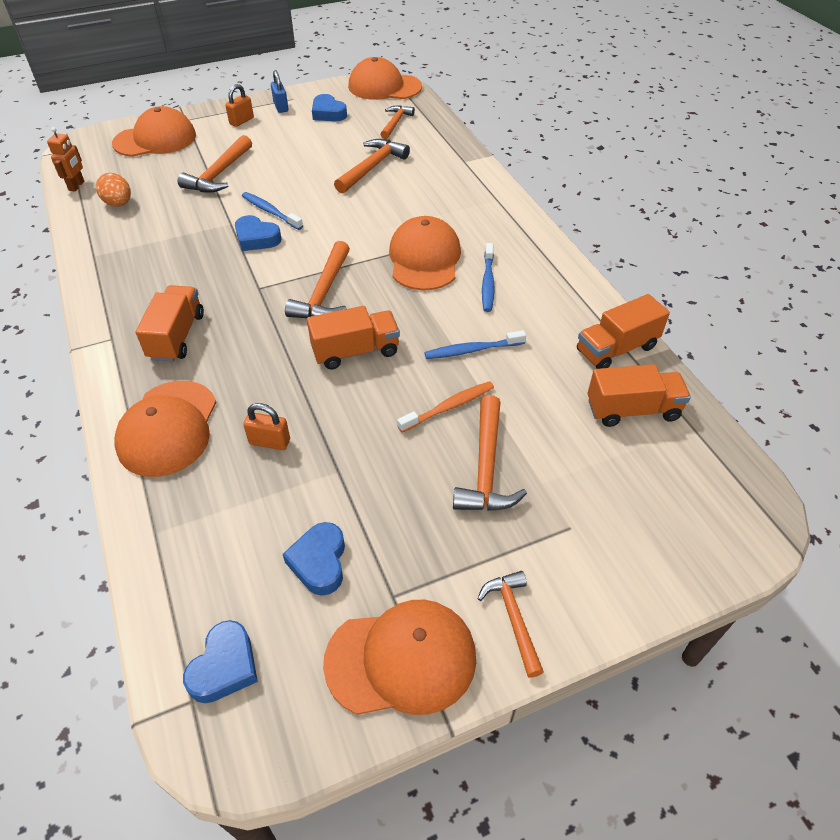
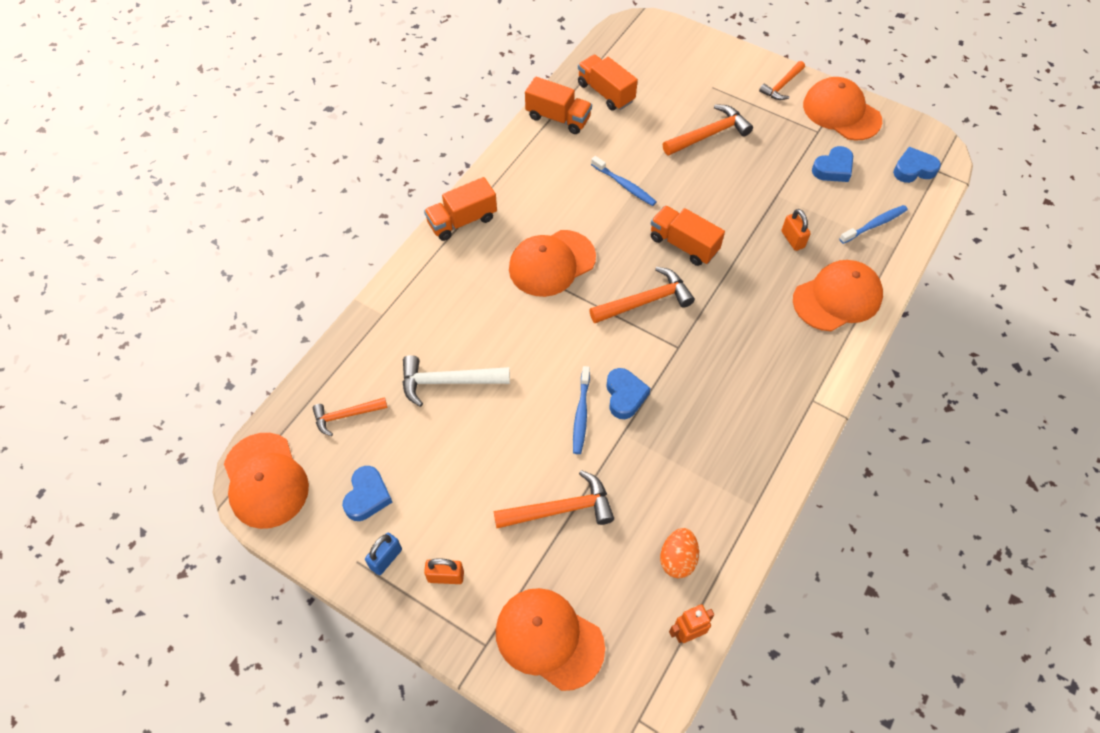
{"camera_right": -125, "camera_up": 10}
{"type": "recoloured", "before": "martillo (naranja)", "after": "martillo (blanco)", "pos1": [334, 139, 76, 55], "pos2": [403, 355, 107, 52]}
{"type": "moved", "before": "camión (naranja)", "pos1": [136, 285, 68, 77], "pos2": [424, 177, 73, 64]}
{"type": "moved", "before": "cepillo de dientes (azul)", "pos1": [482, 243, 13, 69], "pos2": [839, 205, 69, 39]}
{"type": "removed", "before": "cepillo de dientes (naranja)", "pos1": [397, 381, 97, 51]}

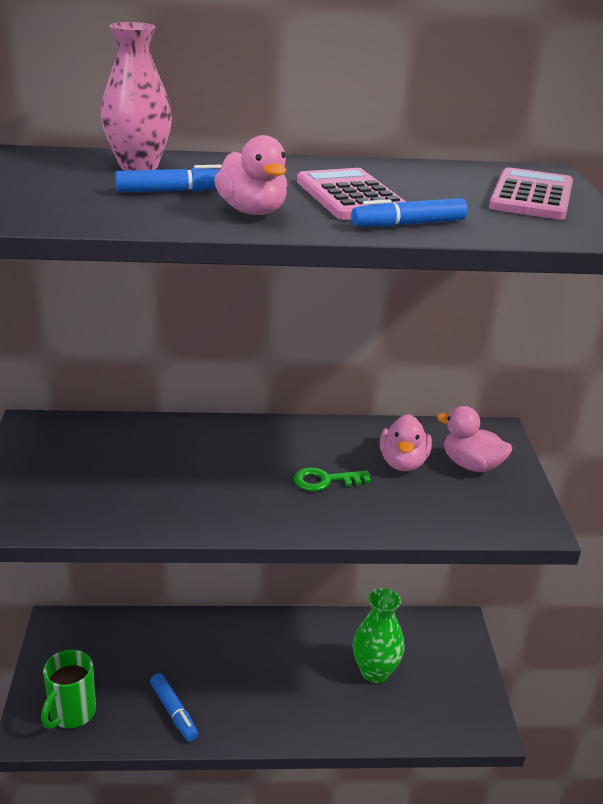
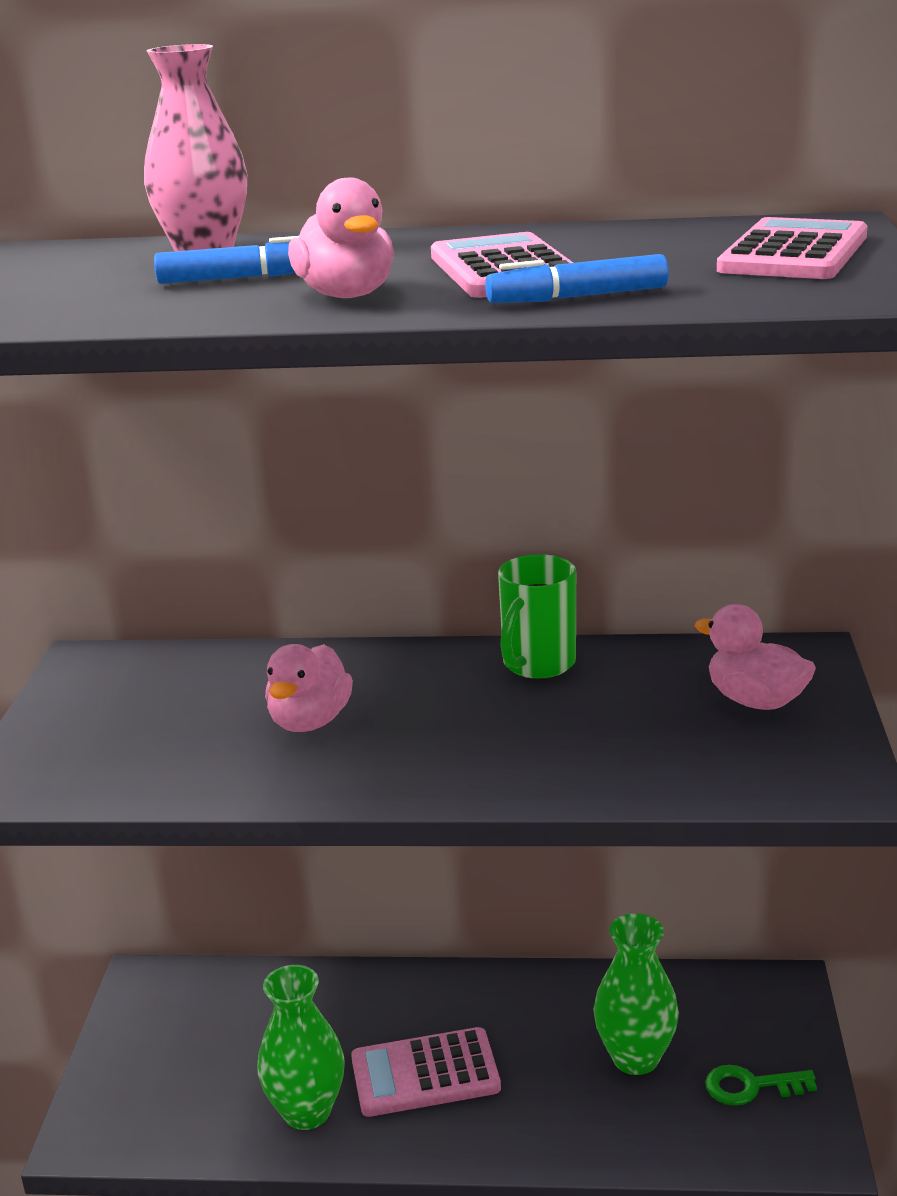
{"camera_right": 10, "camera_up": -5}
{"type": "replaced", "before": "rotulador (azul)", "after": "florero (verde)", "pos1": [150, 673, 48, 69], "pos2": [258, 965, 87, 165]}
{"type": "moved", "before": "pato (rosa)", "pos1": [380, 414, 52, 57], "pos2": [265, 644, 88, 88]}
{"type": "added", "after": "calculadora (rosa)", "pos2": [351, 1027, 150, 90]}
{"type": "moved", "before": "taza (verde)", "pos1": [41, 649, 55, 80], "pos2": [498, 554, 78, 125]}
{"type": "moved", "before": "llave (verde)", "pos1": [293, 467, 78, 24], "pos2": [705, 1065, 112, 41]}

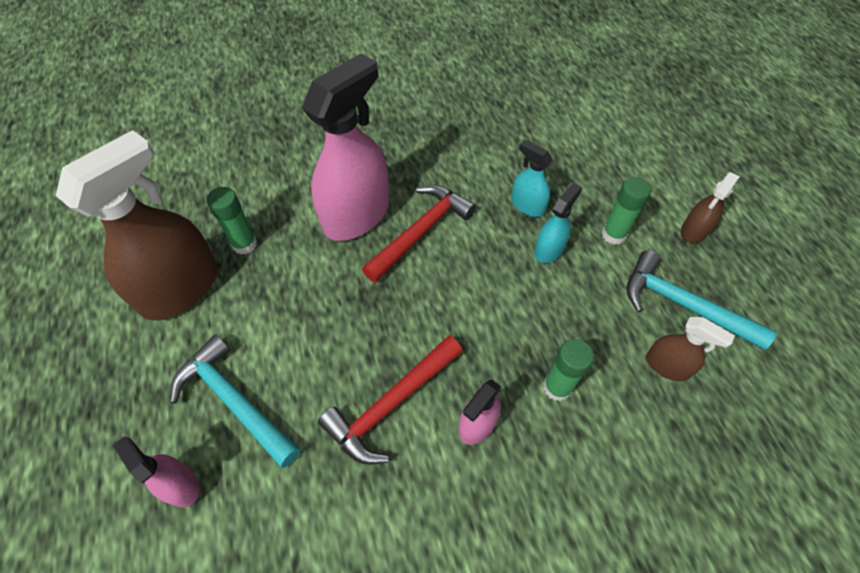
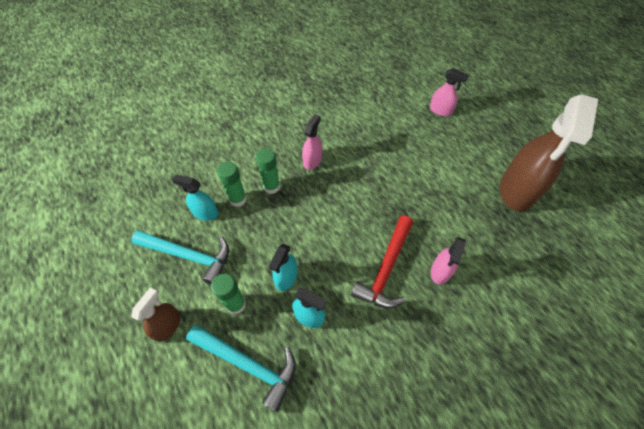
{"camera_right": 165, "camera_up": 0}
{"type": "recoloured", "before": "pulverizador (marrón)", "after": "pulverizador (turquesa)", "pos1": [646, 317, 89, 64], "pos2": [172, 175, 47, 46]}
{"type": "moved", "before": "martillo (turquesa)", "pos1": [170, 334, 130, 134], "pos2": [186, 325, 110, 87]}
{"type": "moved", "before": "barra de pegamento (verde)", "pos1": [207, 187, 50, 67], "pos2": [217, 162, 30, 45]}
{"type": "resized", "before": "pulverizador (rosa)", "pos1": [302, 53, 87, 188], "pos2": [431, 237, 35, 48], "scale": 0.48}
{"type": "removed", "before": "martillo (rojo)", "pos1": [318, 336, 145, 129]}

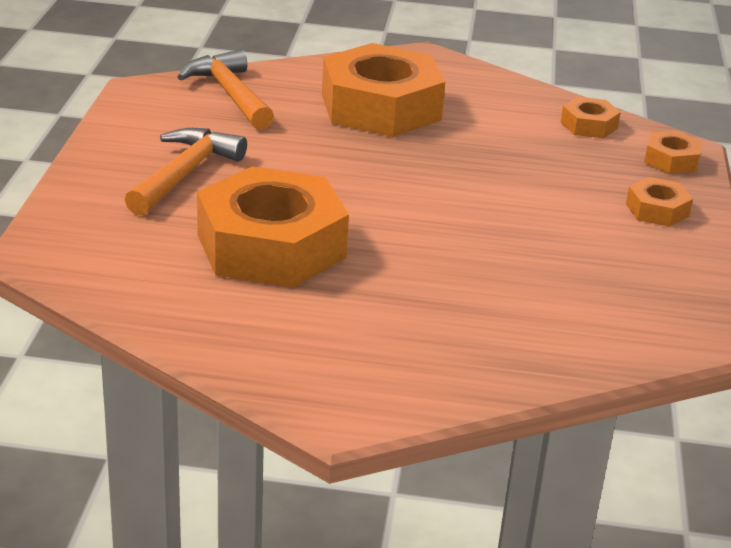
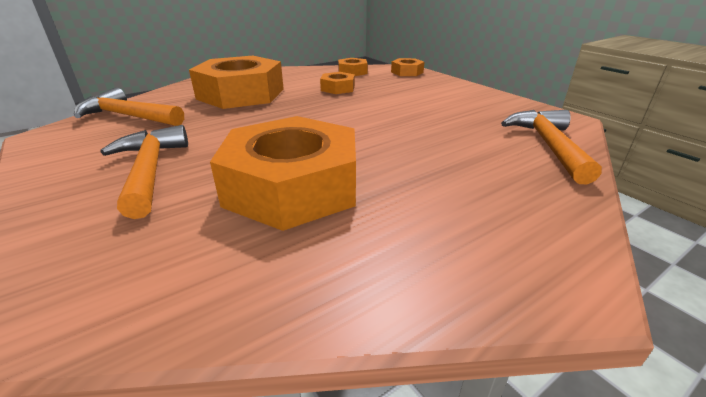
{"camera_right": -40, "camera_up": 0}
{"type": "moved", "before": "tuerca (naranja)", "pos1": [626, 177, 67, 50], "pos2": [320, 72, 35, 22]}
{"type": "added", "after": "martillo (naranja)", "pos2": [501, 110, 101, 74]}

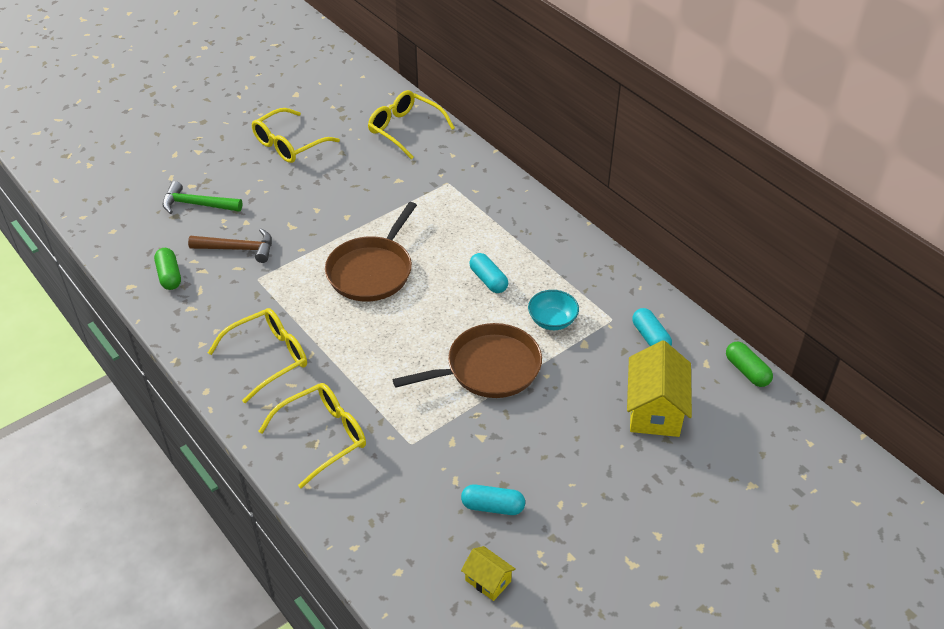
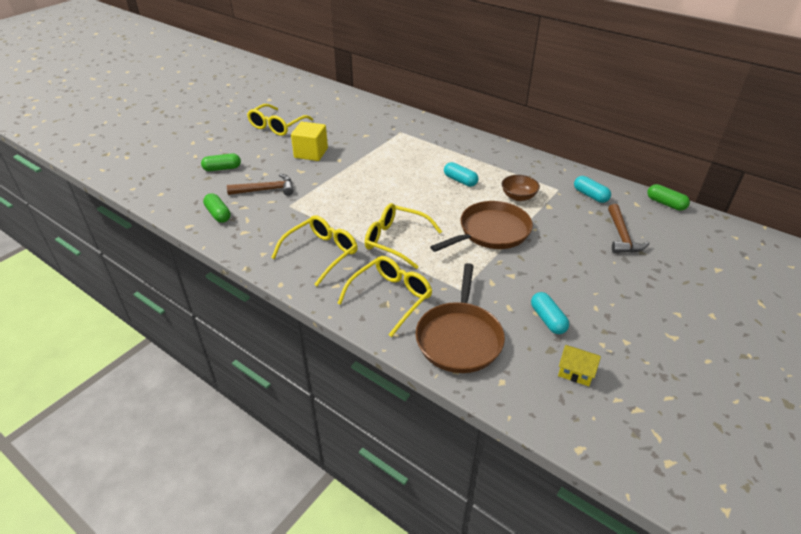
{"camera_right": -15, "camera_up": -5}
{"type": "replaced", "before": "martillo (verde)", "after": "cápsula (verde)", "pos1": [163, 181, 79, 33], "pos2": [201, 153, 40, 18]}
{"type": "added", "after": "cubo (amarillo)", "pos2": [291, 122, 37, 39]}
{"type": "moved", "before": "gafas (amarillo)", "pos1": [368, 90, 87, 69], "pos2": [365, 203, 77, 66]}
{"type": "moved", "before": "sartén (marrón)", "pos1": [325, 202, 92, 99], "pos2": [416, 263, 89, 110]}
{"type": "recoloured", "before": "cuenco (turquesa)", "after": "cuenco (marrón)", "pos1": [528, 290, 51, 40], "pos2": [502, 175, 38, 26]}
{"type": "turned", "before": "cápsula (turquesa)", "pos1": [461, 485, 64, 30], "pos2": [531, 292, 38, 42], "turn": 75}
{"type": "replaced", "before": "casa (amarillo)", "after": "martillo (marrón)", "pos1": [627, 340, 65, 97], "pos2": [608, 204, 42, 49]}

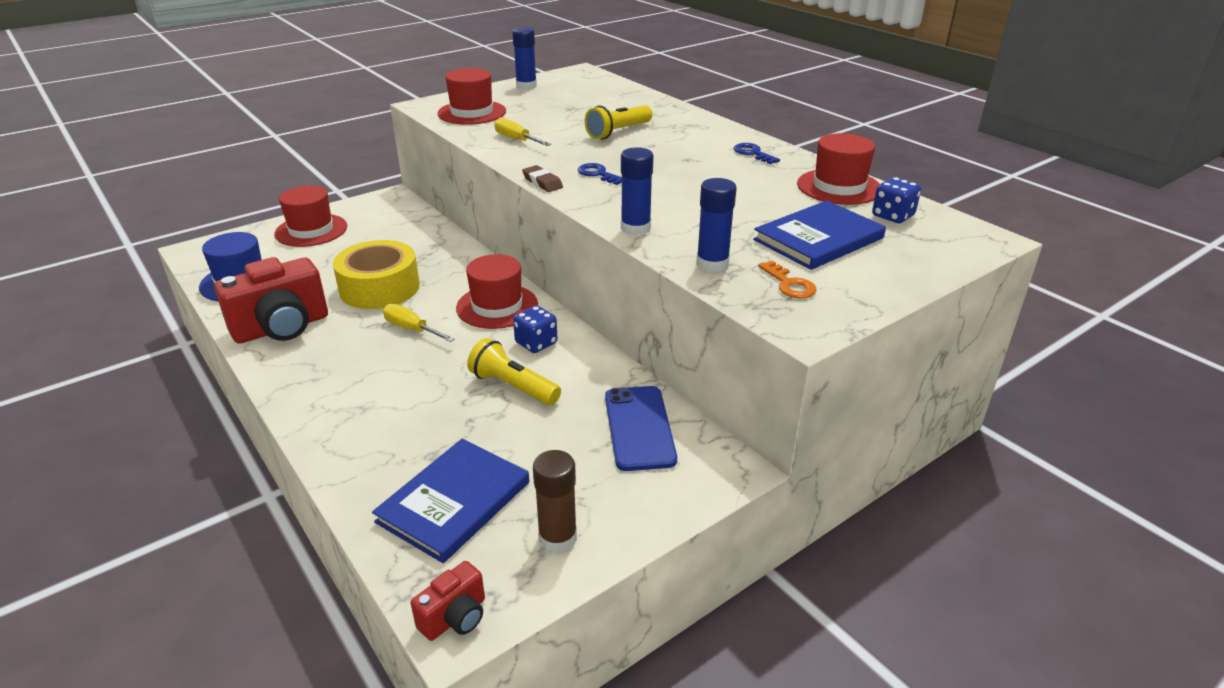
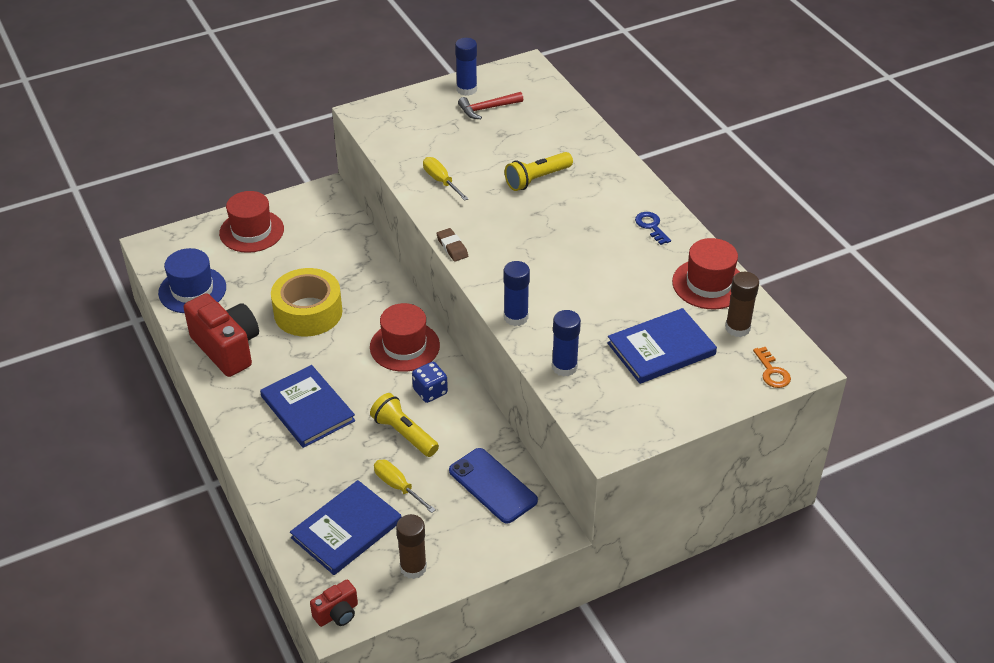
{"camera_right": 10, "camera_up": 10}
{"type": "turned", "before": "cámara (rojo)", "pos1": [214, 257, 114, 87], "pos2": [183, 293, 76, 84], "turn": -105}
{"type": "added", "after": "libro (azul)", "pos2": [260, 365, 95, 83]}
{"type": "moved", "before": "destornillador (amarillo)", "pos1": [383, 304, 72, 38], "pos2": [374, 460, 62, 53]}
{"type": "turned", "before": "móvil (azul)", "pos1": [605, 386, 72, 85], "pos2": [449, 448, 89, 76], "turn": -45}
{"type": "added", "after": "martillo (rojo)", "pos2": [458, 92, 65, 27]}
{"type": "replaced", "before": "dado (azul)", "after": "barra de pegamento (marrón)", "pos1": [872, 177, 49, 46], "pos2": [725, 272, 34, 65]}
{"type": "moved", "before": "llave (naranja)", "pos1": [758, 261, 59, 37], "pos2": [753, 347, 38, 41]}
{"type": "removed", "before": "sombrero (rojo)", "pos1": [437, 68, 69, 57]}
{"type": "removed", "before": "llave (azul)", "pos1": [577, 163, 45, 22]}

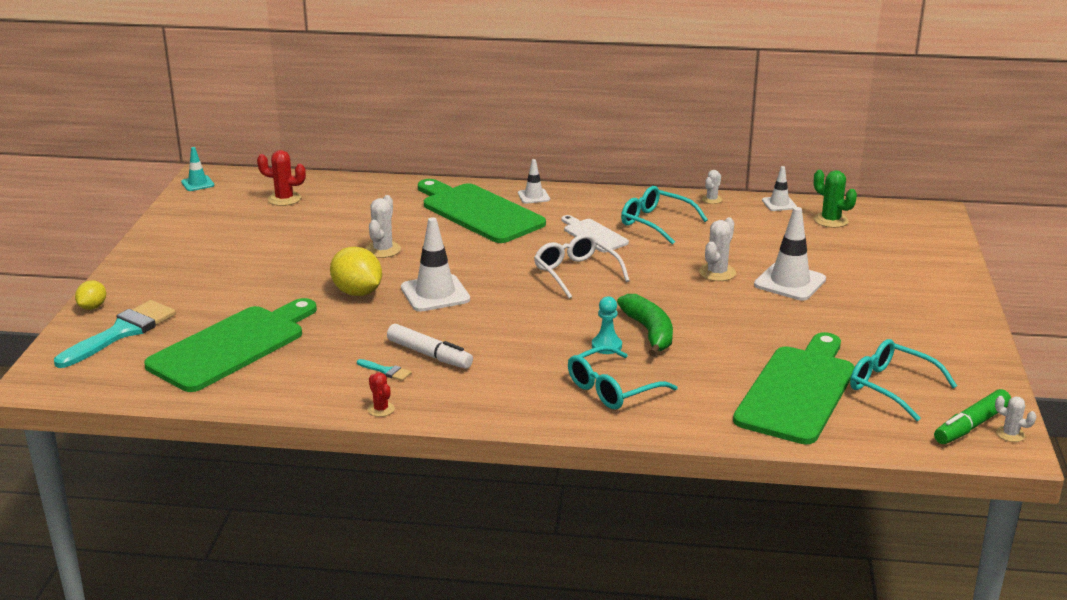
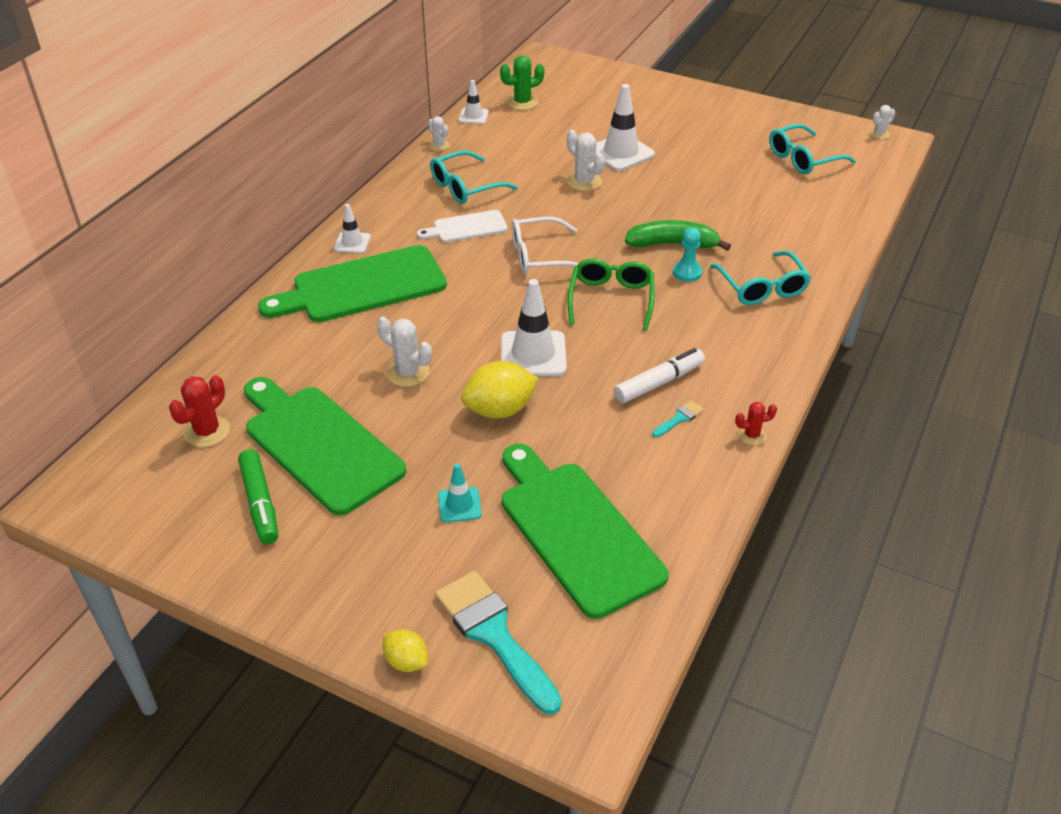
{"camera_right": -70, "camera_up": 15}
{"type": "moved", "before": "rotulador (verde)", "pos1": [934, 389, 77, 55], "pos2": [238, 449, 40, 95]}
{"type": "moved", "before": "tabla de cortar (verde)", "pos1": [733, 332, 122, 113], "pos2": [244, 377, 162, 138]}
{"type": "moved", "before": "cono de tráfico (turquesa)", "pos1": [181, 147, 33, 44], "pos2": [438, 464, 44, 58]}
{"type": "added", "after": "gafas (verde)", "pos2": [568, 259, 87, 72]}

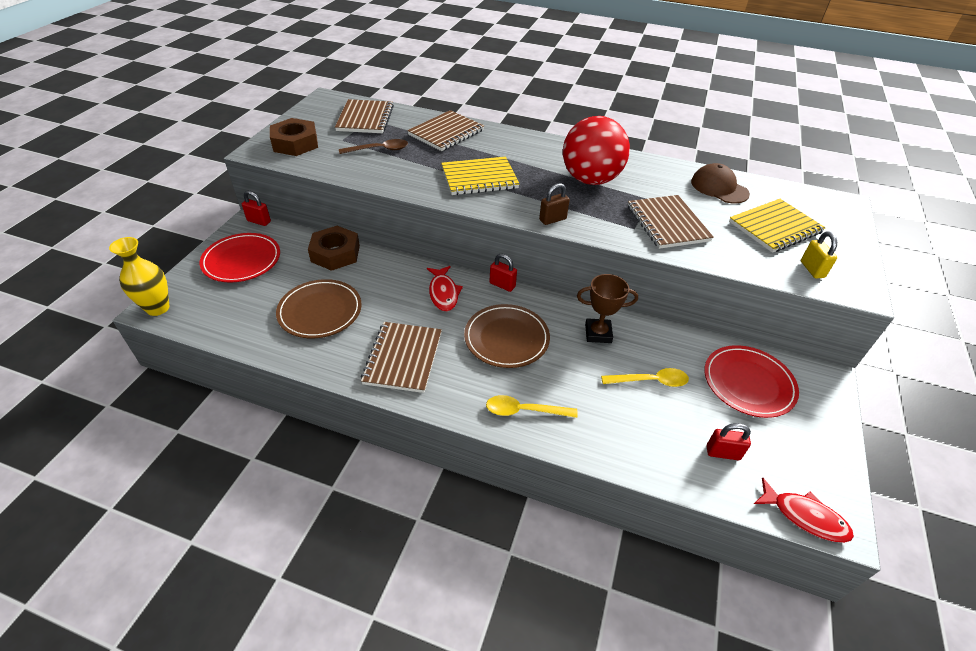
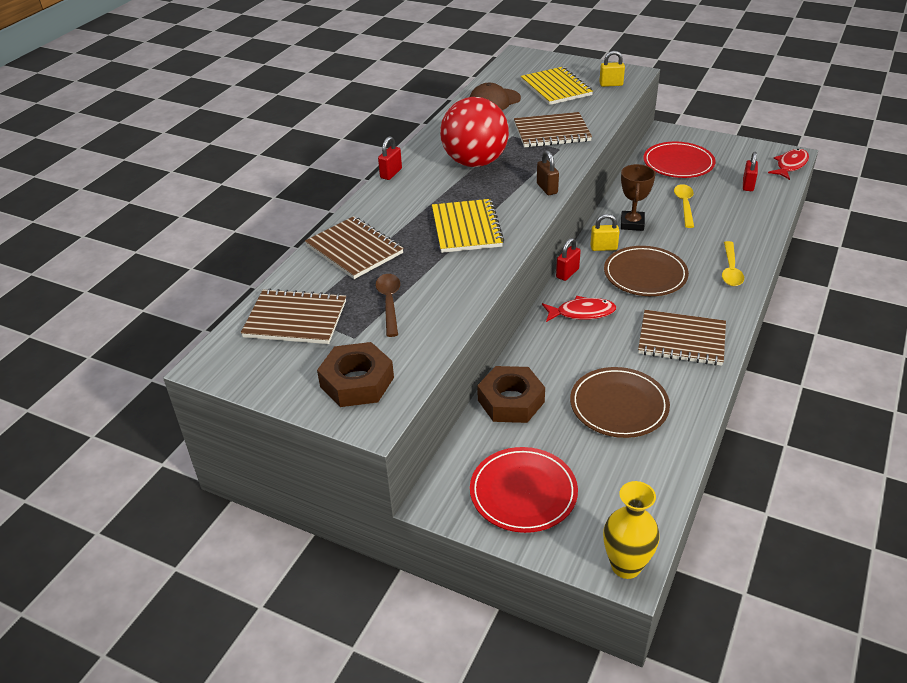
{"camera_right": -80, "camera_up": -5}
{"type": "moved", "before": "candado (rojo)", "pos1": [242, 191, 29, 35], "pos2": [378, 136, 24, 44]}
{"type": "added", "after": "candado (amarillo)", "pos2": [590, 214, 30, 37]}

